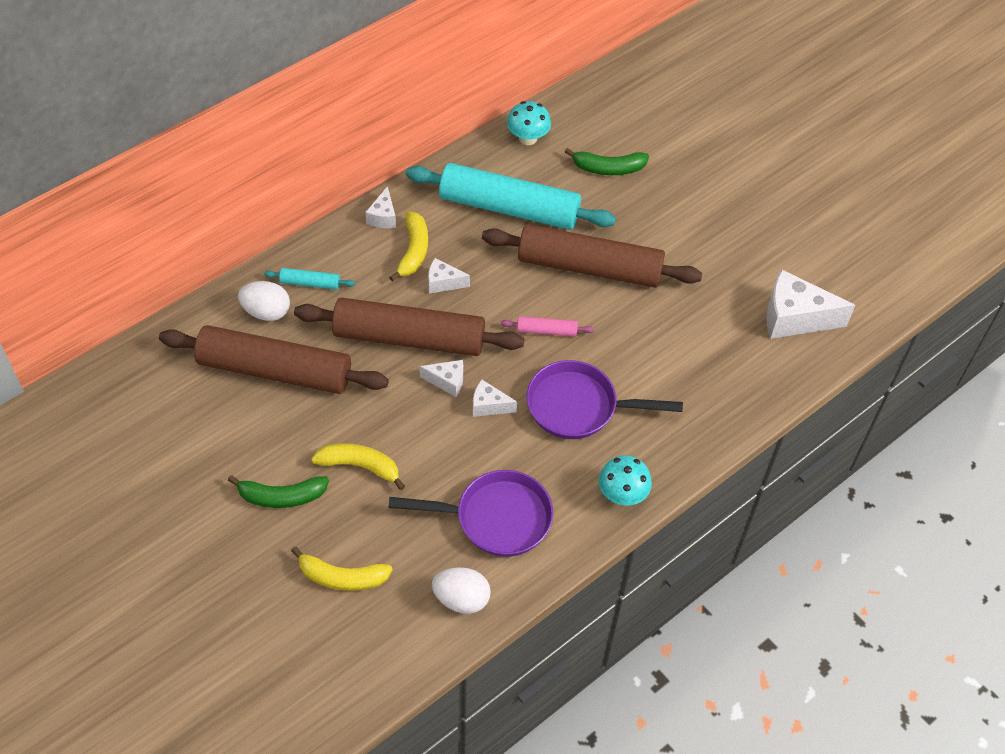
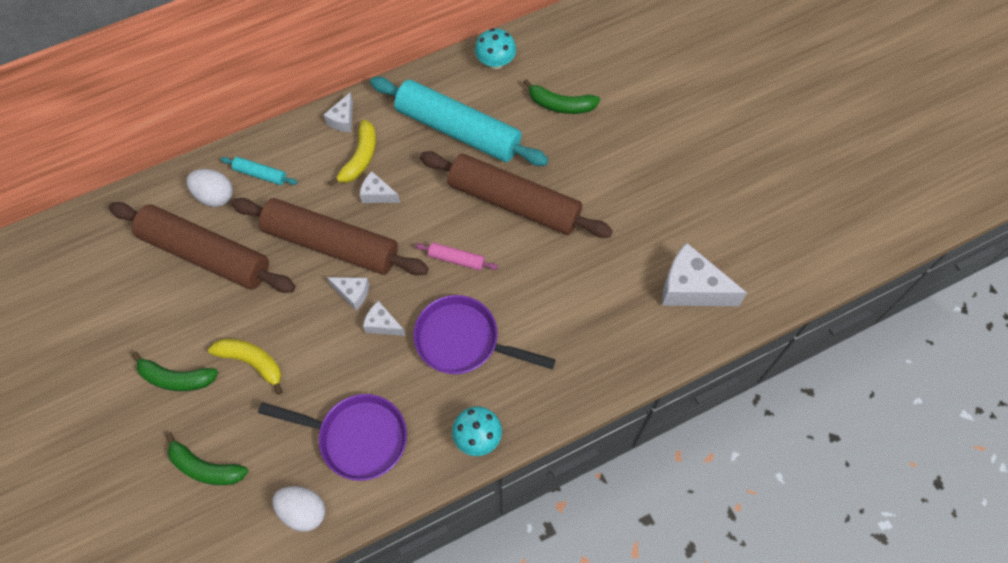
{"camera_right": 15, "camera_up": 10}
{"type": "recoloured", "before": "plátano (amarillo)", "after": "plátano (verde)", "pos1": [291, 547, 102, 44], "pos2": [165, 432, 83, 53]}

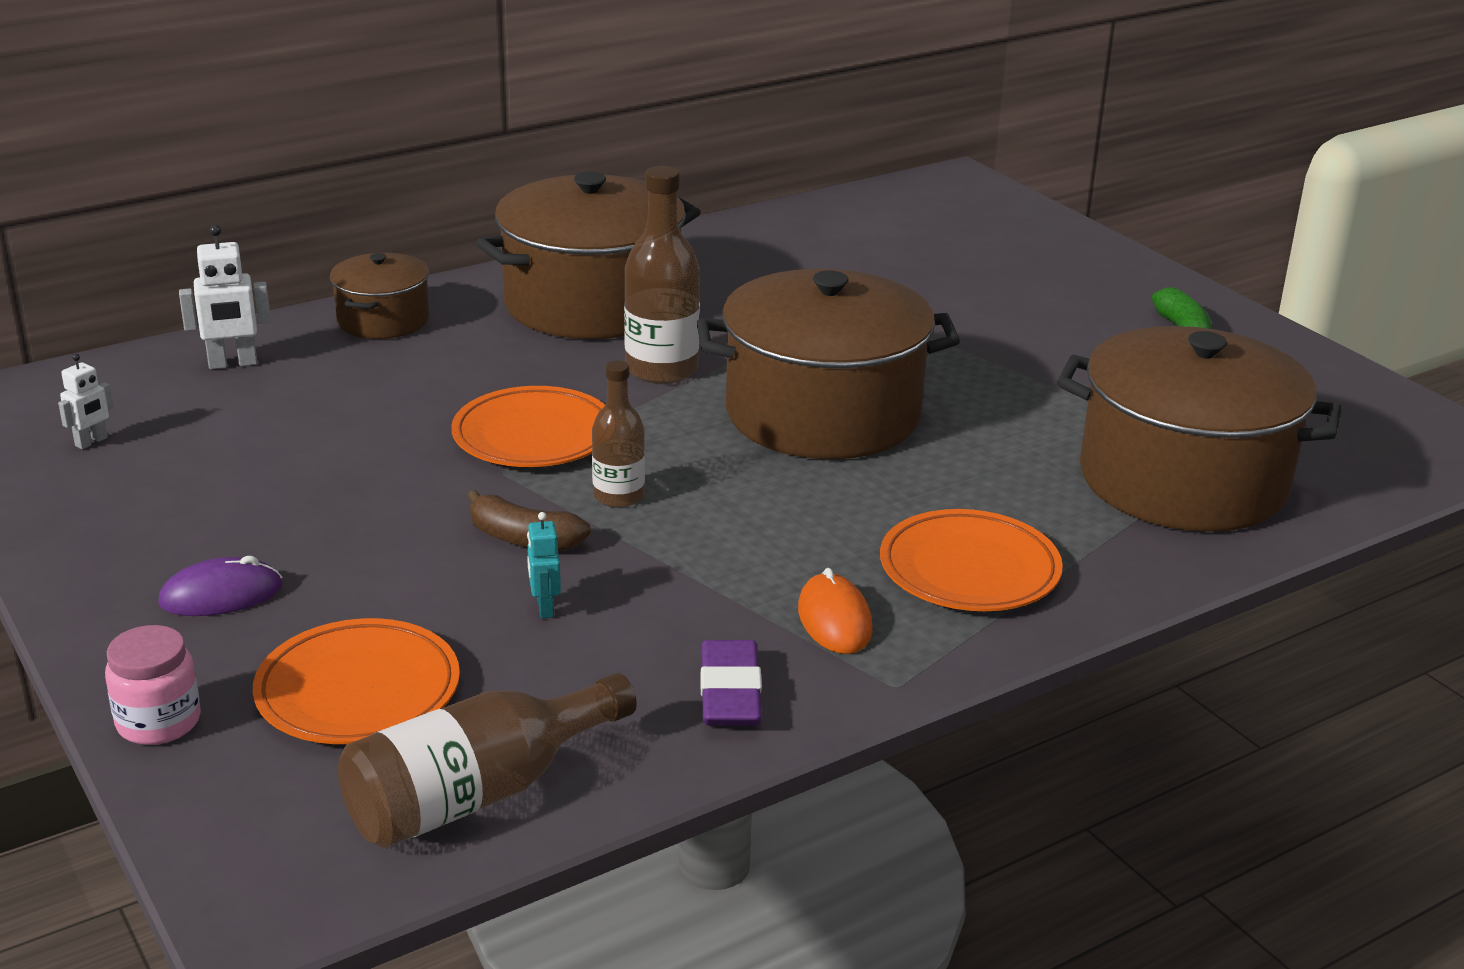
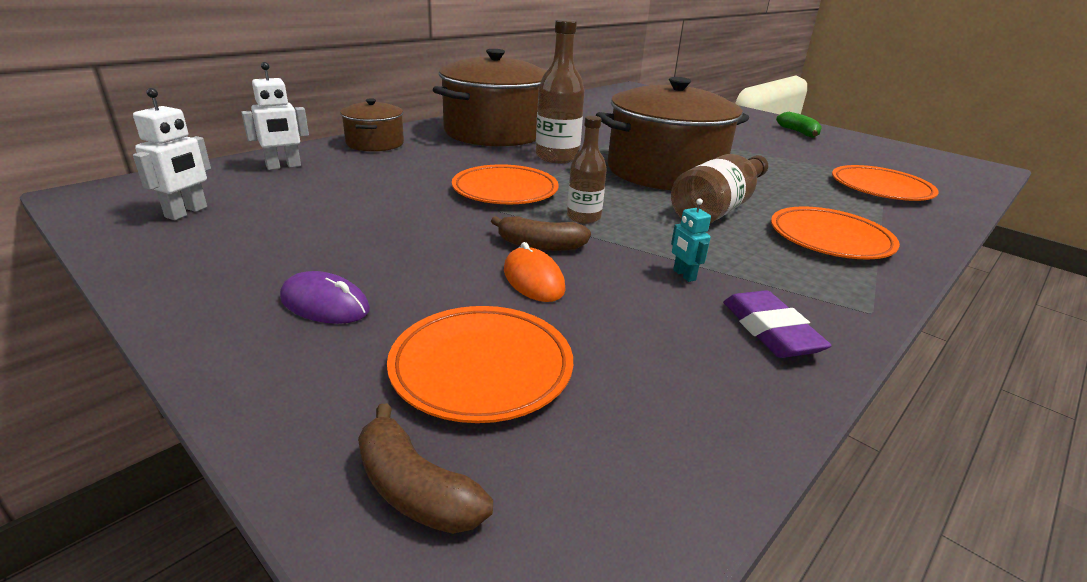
{"camera_right": -15, "camera_up": 0}
{"type": "resized", "before": "robot (blanco)", "pos1": [58, 354, 55, 95], "pos2": [133, 88, 78, 132], "scale": 1.64}
{"type": "turned", "before": "ratón (morado)", "pos1": [158, 556, 125, 60], "pos2": [280, 271, 90, 53], "turn": 60}
{"type": "added", "after": "plátano (marrón)", "pos2": [358, 403, 135, 131]}
{"type": "moved", "before": "ratón (naranja)", "pos1": [798, 568, 75, 86], "pos2": [504, 242, 62, 60]}
{"type": "moved", "before": "botella (marrón)", "pos1": [338, 673, 298, 175], "pos2": [671, 154, 97, 69]}
{"type": "moved", "before": "robot (turquesa)", "pos1": [527, 512, 34, 107], "pos2": [671, 198, 40, 84]}
{"type": "replaced", "before": "olla (marrón)", "after": "plato (naranja)", "pos1": [1057, 326, 285, 206], "pos2": [832, 165, 107, 36]}
{"type": "removed", "before": "tarro (rosa)", "pos1": [105, 625, 96, 120]}

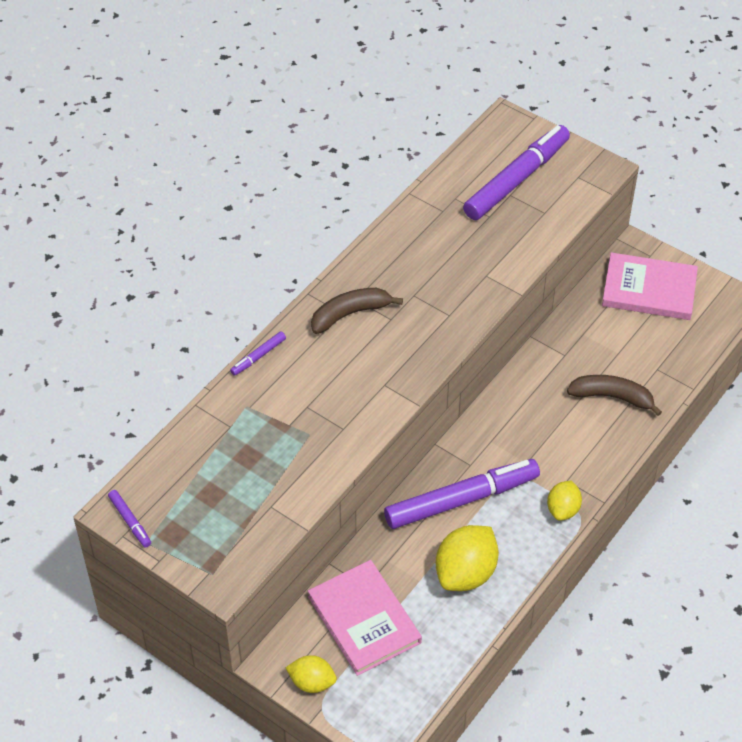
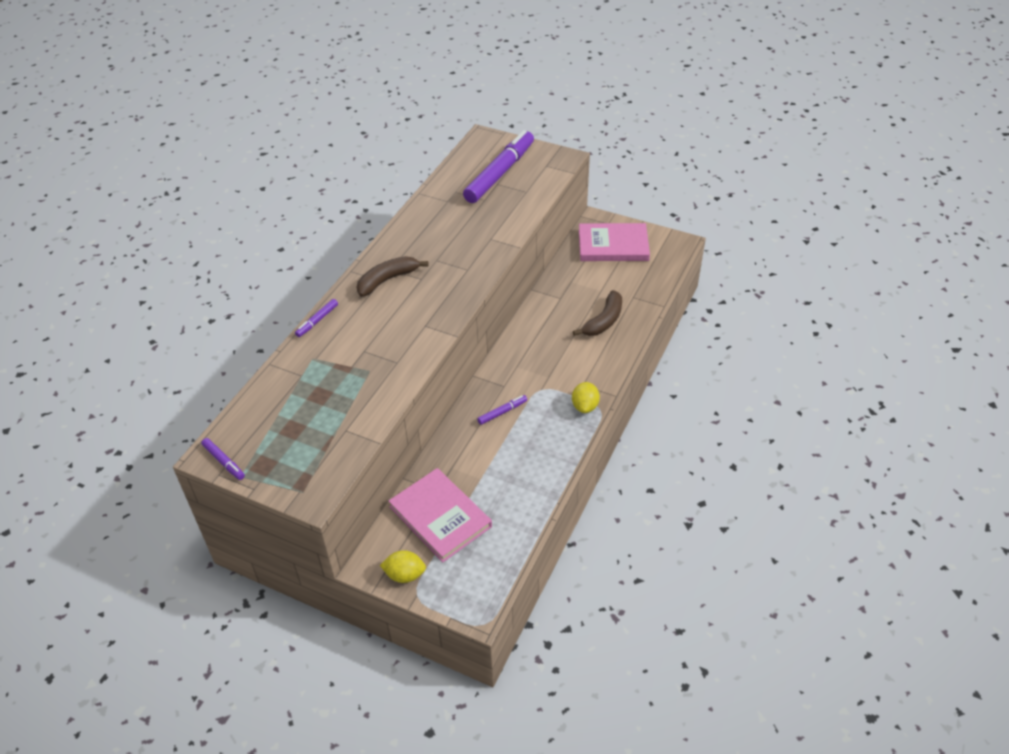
{"camera_right": -10, "camera_up": -5}
{"type": "resized", "before": "rotulador (morado)", "pos1": [384, 459, 156, 70], "pos2": [477, 395, 50, 30], "scale": 0.42}
{"type": "turned", "before": "plátano (marrón)", "pos1": [567, 375, 95, 41], "pos2": [573, 290, 49, 46], "turn": 120}
{"type": "removed", "before": "limón (amarillo)", "pos1": [436, 525, 63, 66]}

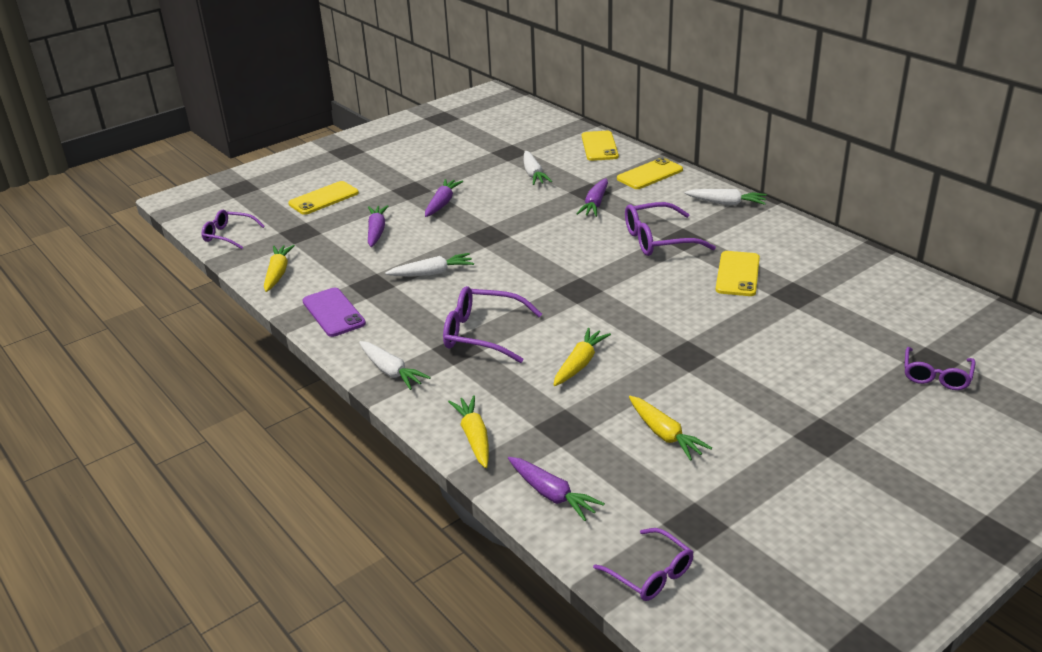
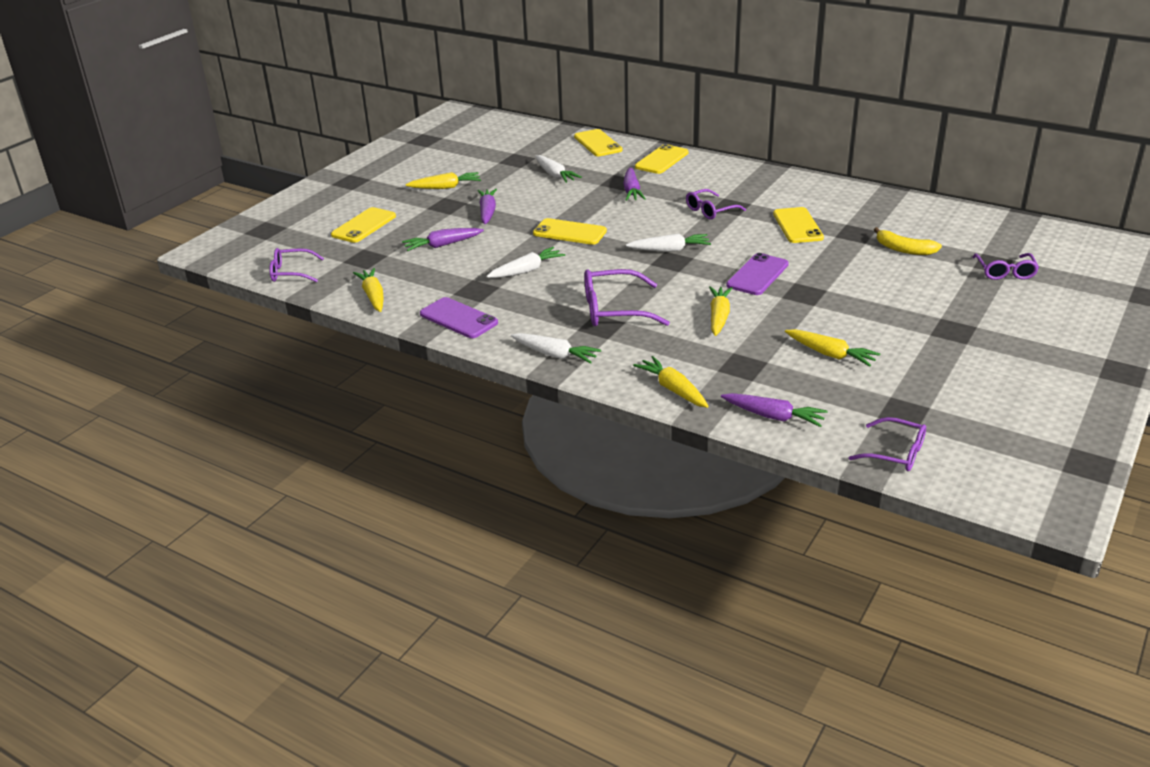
{"camera_right": -20, "camera_up": 0}
{"type": "turned", "before": "zanahoria (morado)", "pos1": [368, 205, 20, 42], "pos2": [402, 228, 82, 23], "turn": -90}
{"type": "added", "after": "zanahoria (amarillo)", "pos2": [406, 172, 75, 17]}
{"type": "added", "after": "móvil (amarillo)", "pos2": [533, 218, 74, 27]}
{"type": "moved", "before": "zanahoria (blanco)", "pos1": [684, 189, 83, 17], "pos2": [626, 234, 85, 18]}
{"type": "resized", "before": "gafas (morado)", "pos1": [625, 202, 91, 54], "pos2": [686, 189, 60, 30], "scale": 0.65}
{"type": "added", "after": "móvil (morado)", "pos2": [726, 253, 63, 42]}
{"type": "added", "after": "plátano (amarillo)", "pos2": [874, 227, 68, 28]}

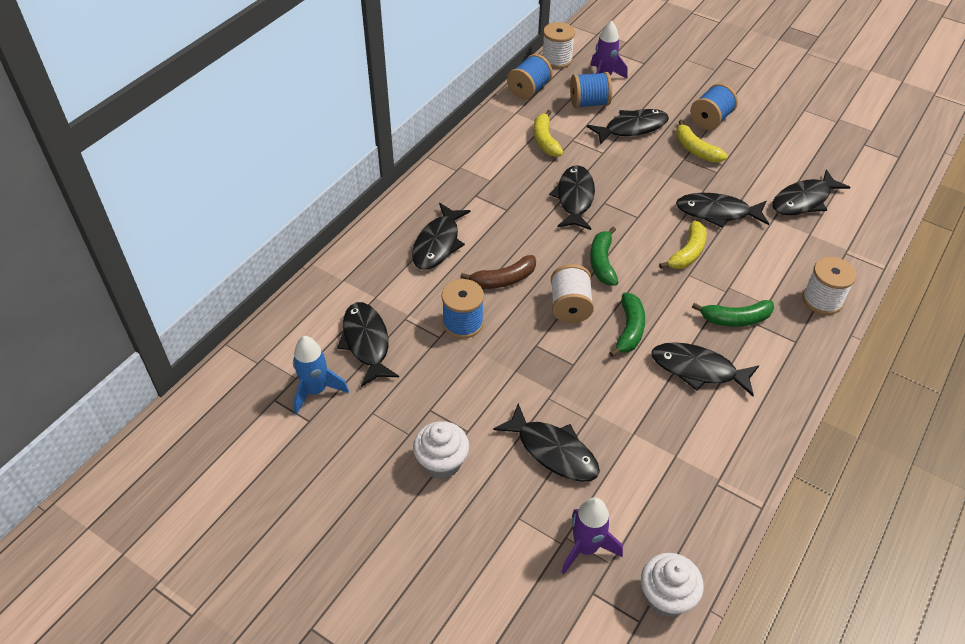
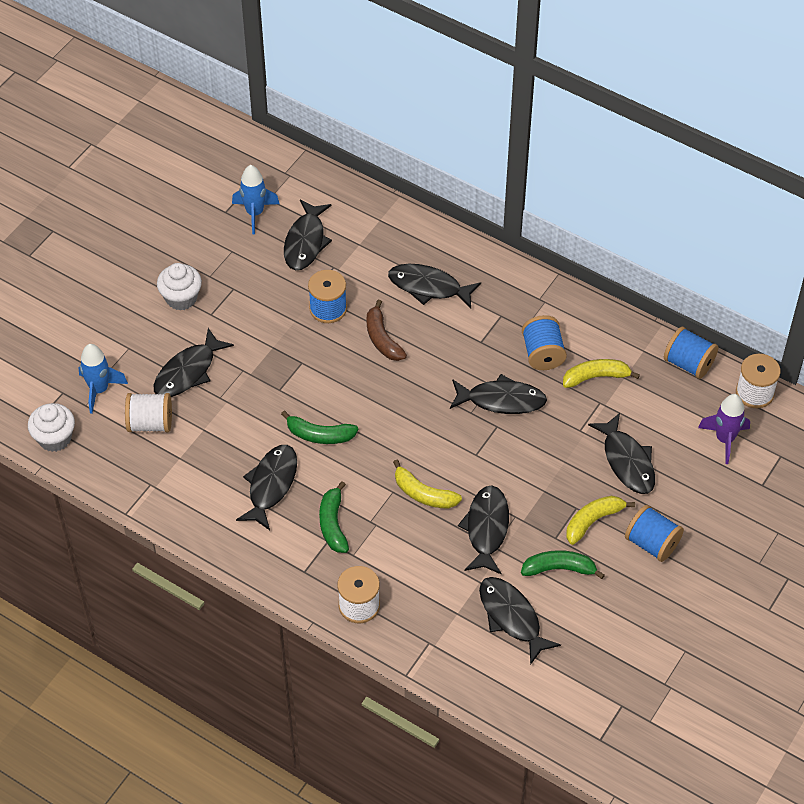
{"camera_right": 90, "camera_up": 5}
{"type": "recoloured", "before": "cohete (morado)", "after": "cohete (azul)", "pos1": [561, 497, 62, 77], "pos2": [78, 344, 50, 70]}
{"type": "moved", "before": "carrete (blanco)", "pos1": [551, 264, 43, 59], "pos2": [125, 393, 47, 39]}
{"type": "turned", "before": "pez (negro)", "pos1": [337, 302, 62, 85], "pos2": [284, 199, 48, 71], "turn": 120}
{"type": "moved", "before": "plátano (verde)", "pos1": [590, 227, 28, 58], "pos2": [521, 550, 84, 29]}
{"type": "moved", "before": "carrete (azul)", "pos1": [570, 72, 42, 36], "pos2": [522, 315, 45, 55]}

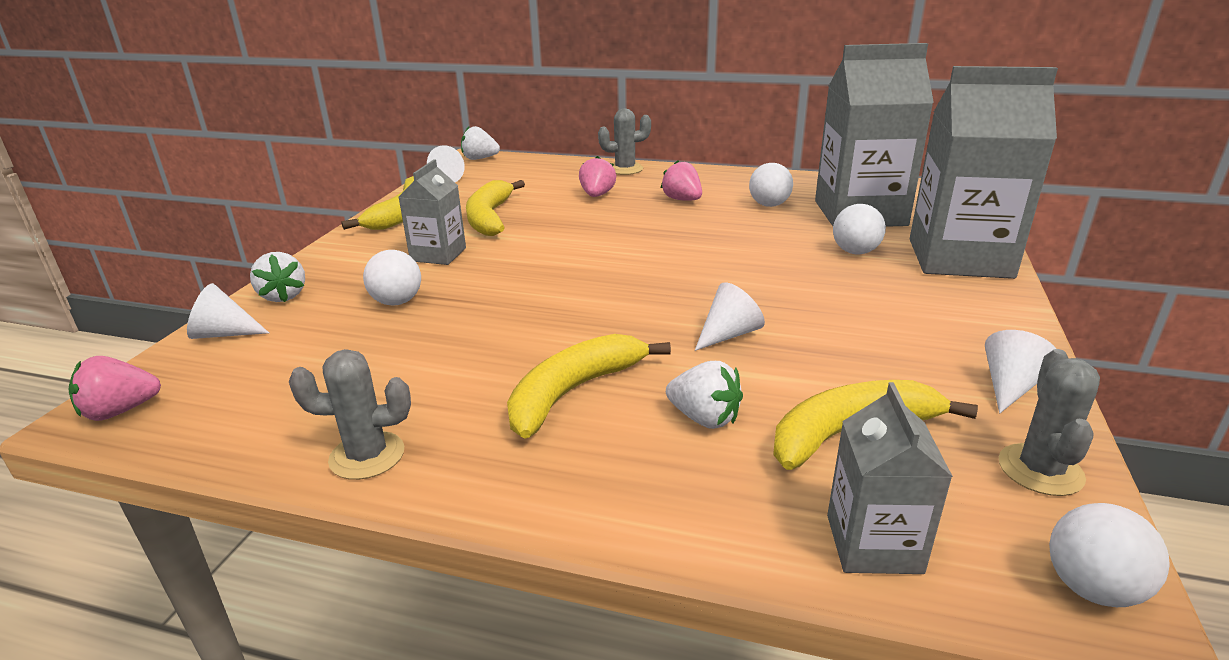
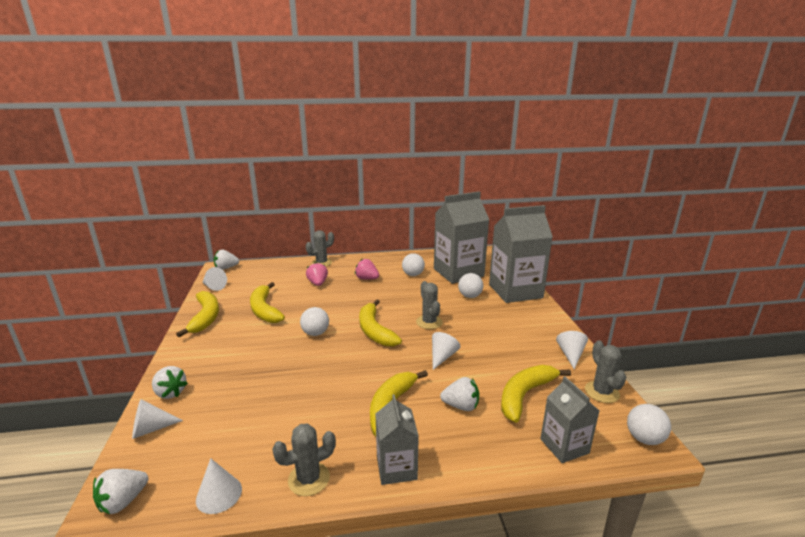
{"camera_right": -25, "camera_up": -5}
{"type": "recoloured", "before": "fresa (rosa)", "after": "fresa (blanco)", "pos1": [68, 356, 93, 65], "pos2": [93, 469, 55, 45]}
{"type": "added", "after": "cono (blanco)", "pos2": [196, 458, 46, 56]}
{"type": "moved", "before": "pelota (blanco)", "pos1": [363, 250, 58, 55], "pos2": [300, 307, 29, 29]}
{"type": "added", "after": "plátano (amarillo)", "pos2": [359, 299, 43, 48]}
{"type": "moved", "before": "cartón de leche (gris)", "pos1": [399, 159, 67, 106], "pos2": [376, 394, 43, 91]}
{"type": "added", "after": "cactus (gris)", "pos2": [416, 281, 27, 48]}

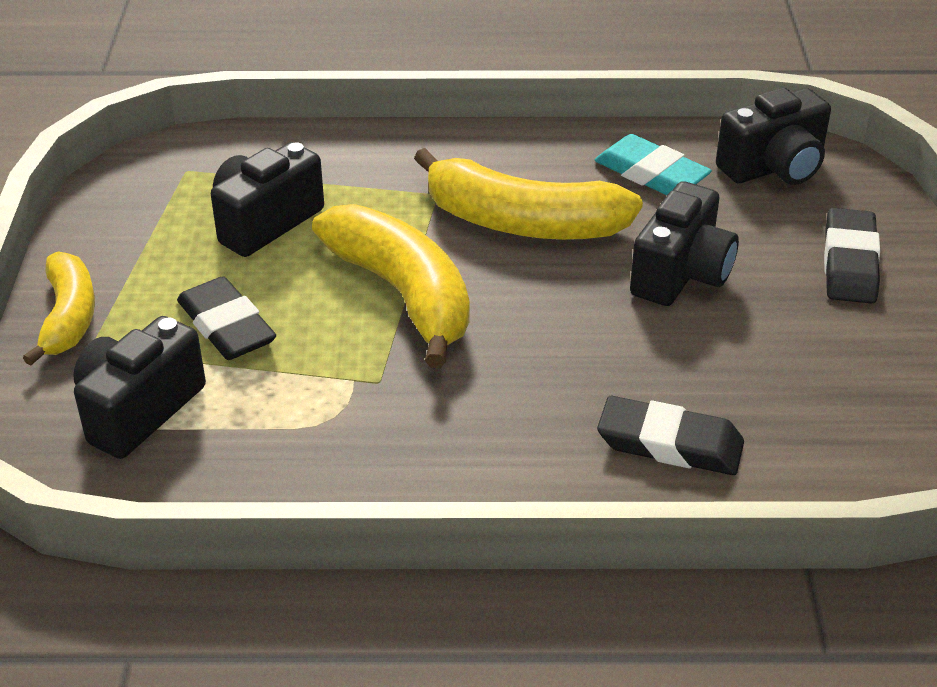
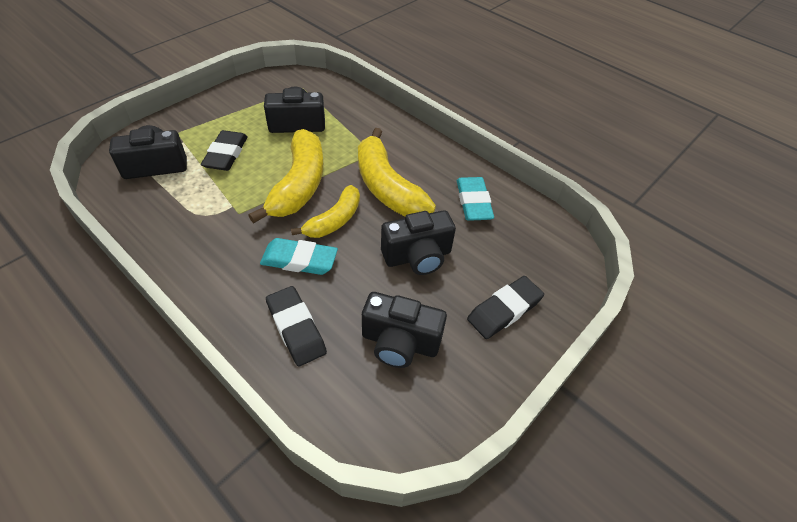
{"camera_right": 40, "camera_up": 10}
{"type": "added", "after": "goma de borrar (turquesa)", "pos2": [260, 238, 78, 37]}
{"type": "moved", "before": "plátano (amarillo)", "pos1": [23, 252, 72, 114], "pos2": [291, 185, 69, 53]}
{"type": "moved", "before": "cámara (negro)", "pos1": [716, 88, 115, 97], "pos2": [362, 292, 85, 76]}

